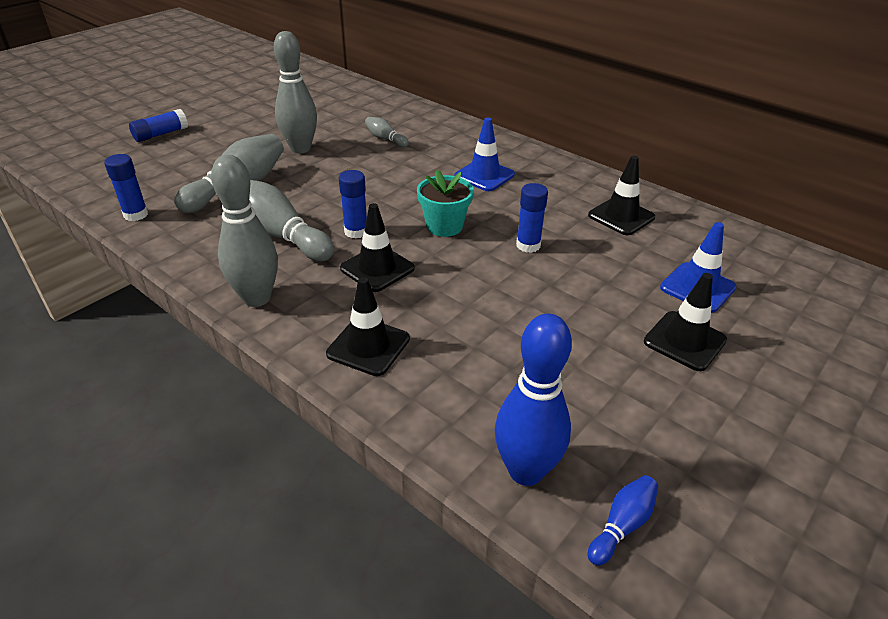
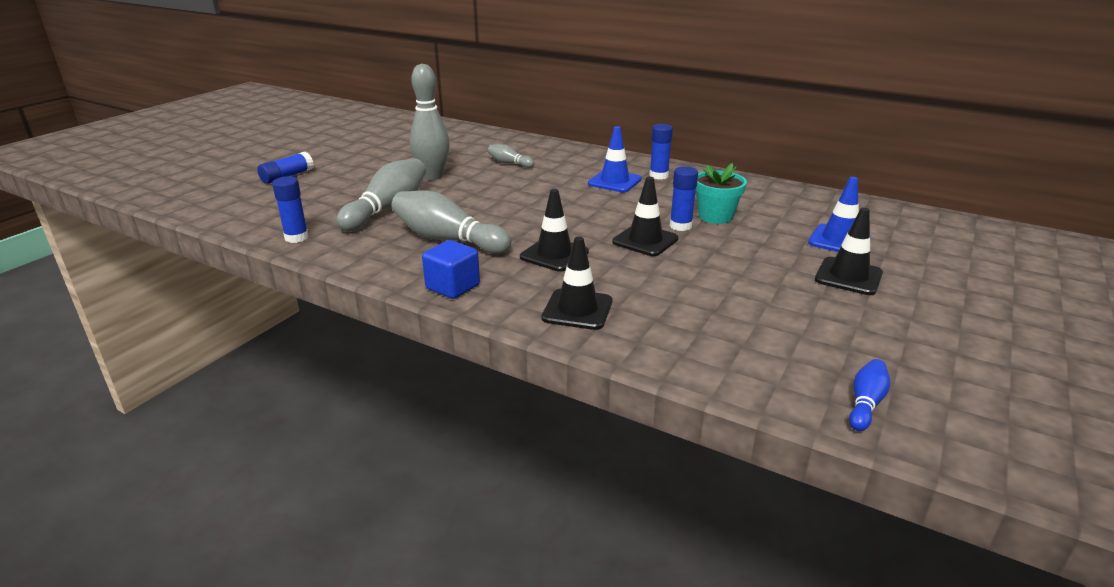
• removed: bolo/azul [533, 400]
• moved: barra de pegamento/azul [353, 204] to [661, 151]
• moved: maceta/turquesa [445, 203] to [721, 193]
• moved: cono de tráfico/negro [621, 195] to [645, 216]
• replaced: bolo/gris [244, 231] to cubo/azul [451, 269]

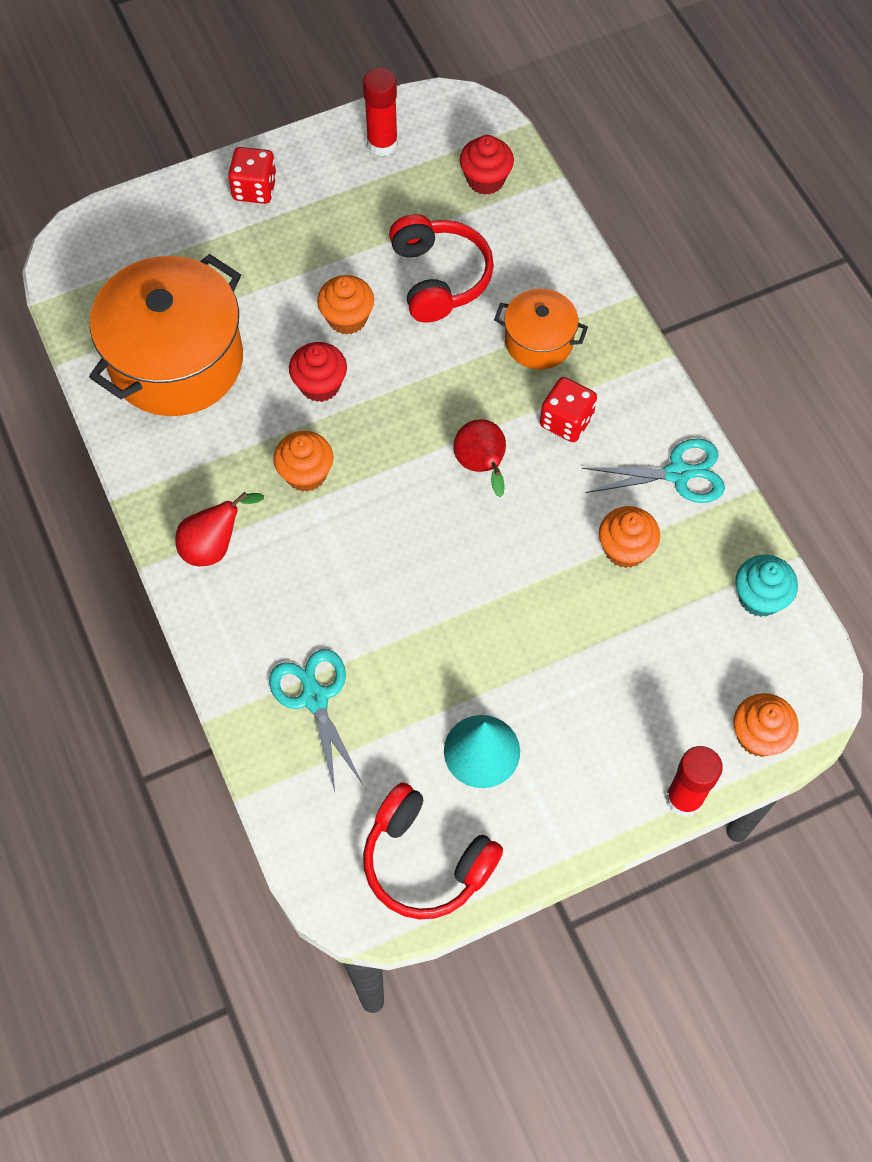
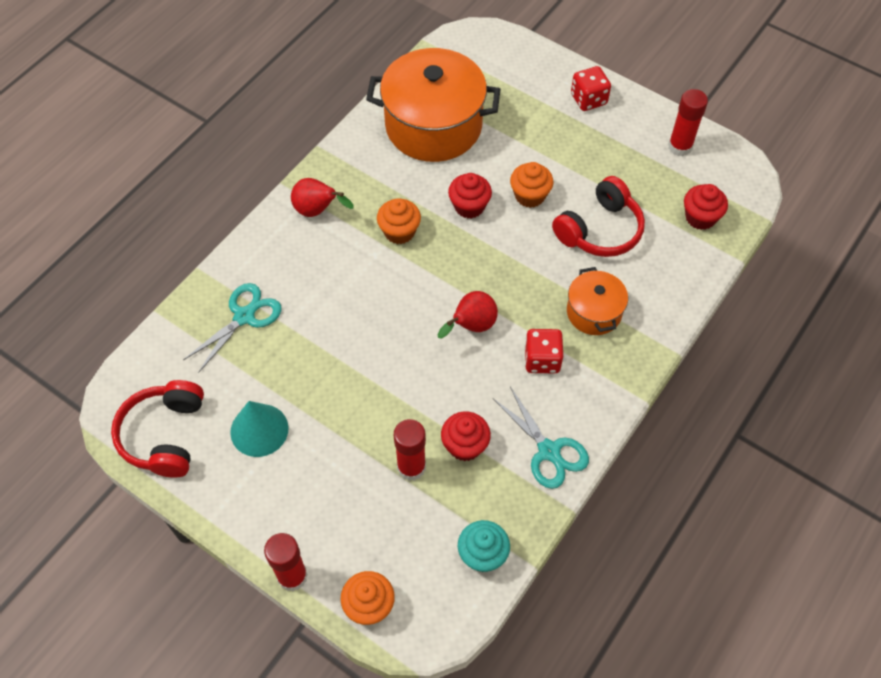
• added: barra de pegamento/rojo [410, 450]
• recoloured: magdalena/naranja [629, 537] to magdalena/rojo [466, 436]

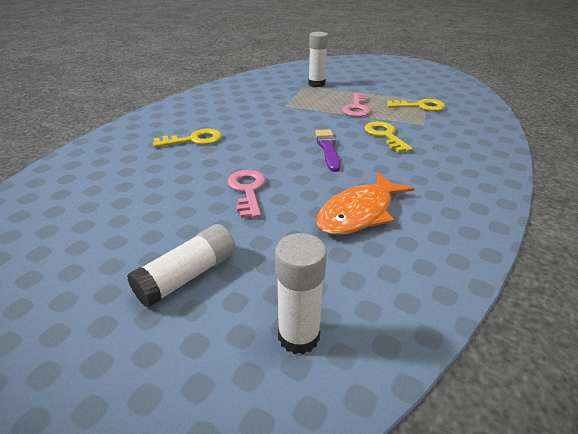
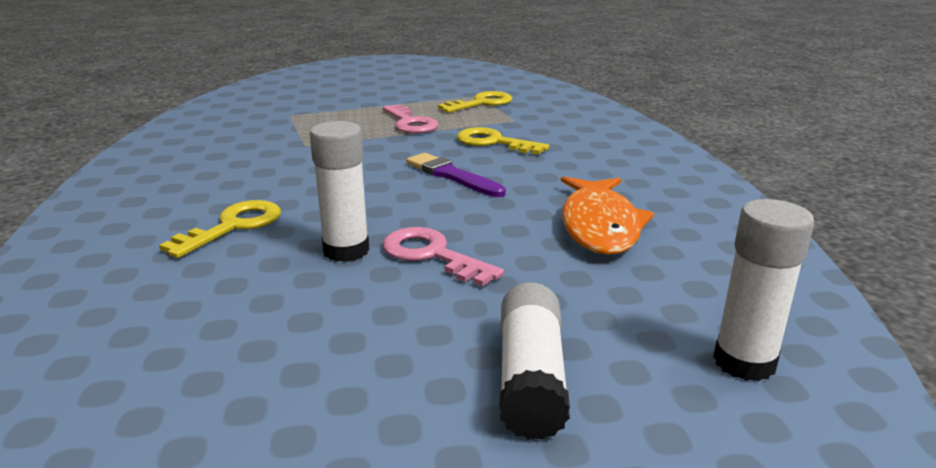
• moved: barra de pegamento/blanco [318, 59] to [340, 191]

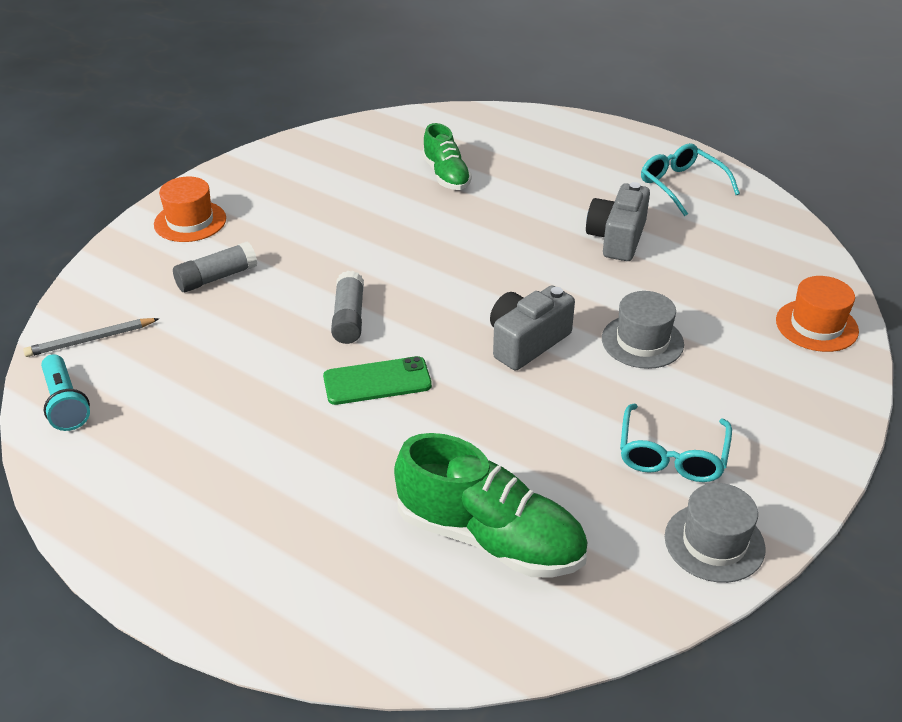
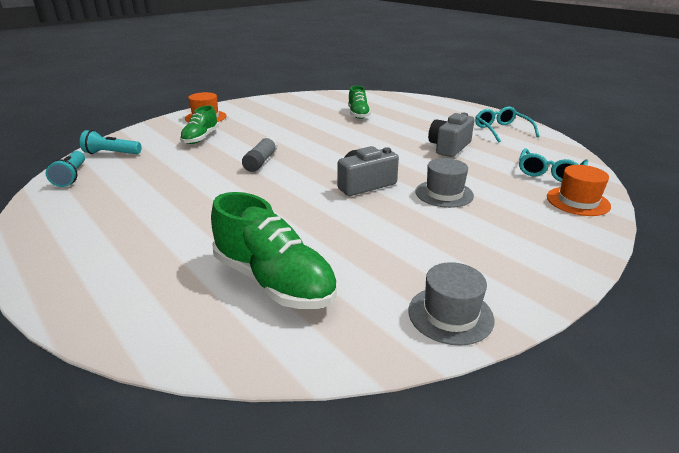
• removed: móvil/verde [377, 380]
• moved: gafas/turquesa [676, 443] to [553, 165]
• replaced: lápiz/gris [91, 337] to lámpara de mano/turquesa [110, 142]
• replaced: barra de pegamento/gris [215, 267] to zapato/verde [199, 124]

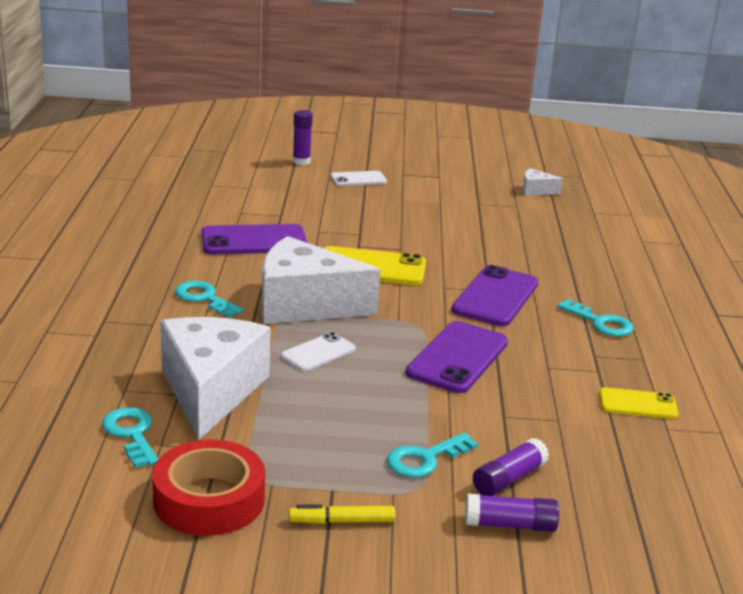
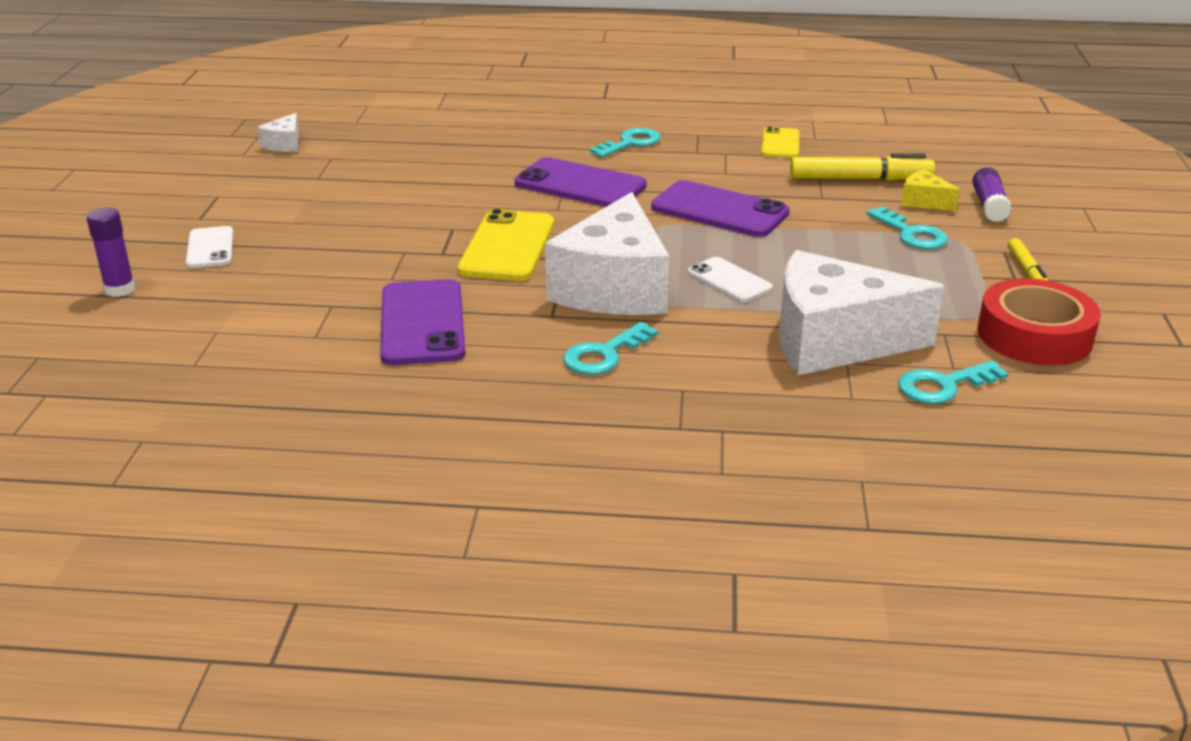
• added: rotulador/amarillo [862, 167]
• replaced: barra de pegamento/morado [511, 467] to queso/amarillo [930, 190]

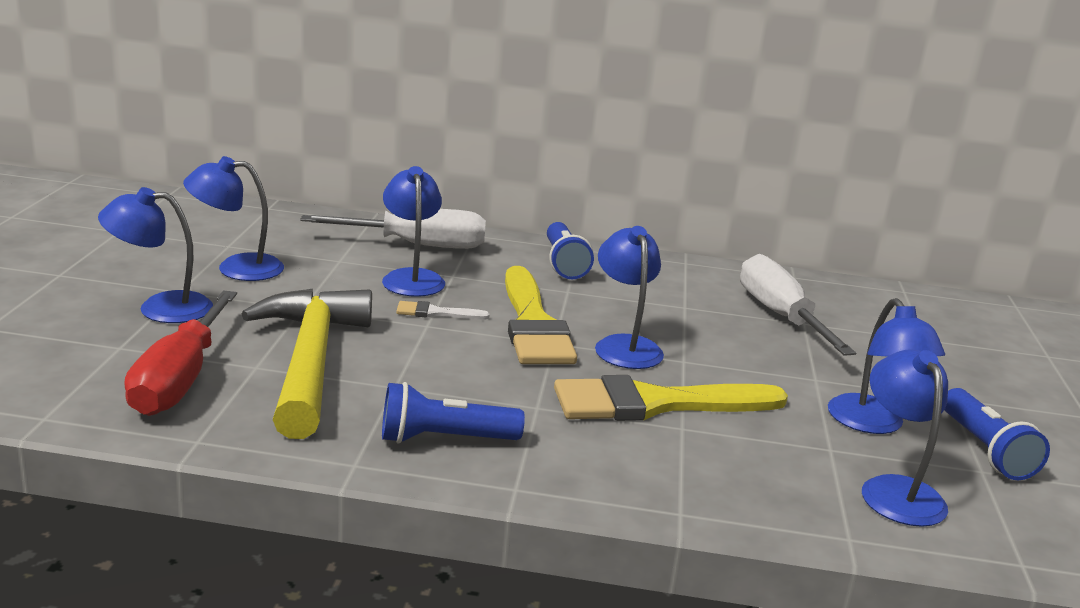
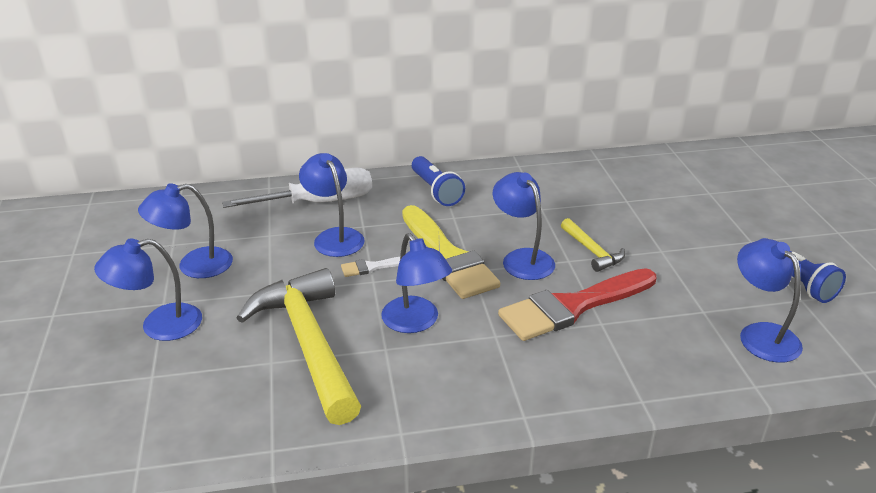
• removed: destornillador/rojo [180, 353]
• removed: lámpara de mano/azul [453, 413]
• removed: destornillador/blanco [798, 305]
• added: martillo/amarillo [593, 245]
• moved: lámpara/azul [886, 366] to [416, 283]
• recoloured: pincel/amarillo [671, 398] to pincel/rojo [577, 304]

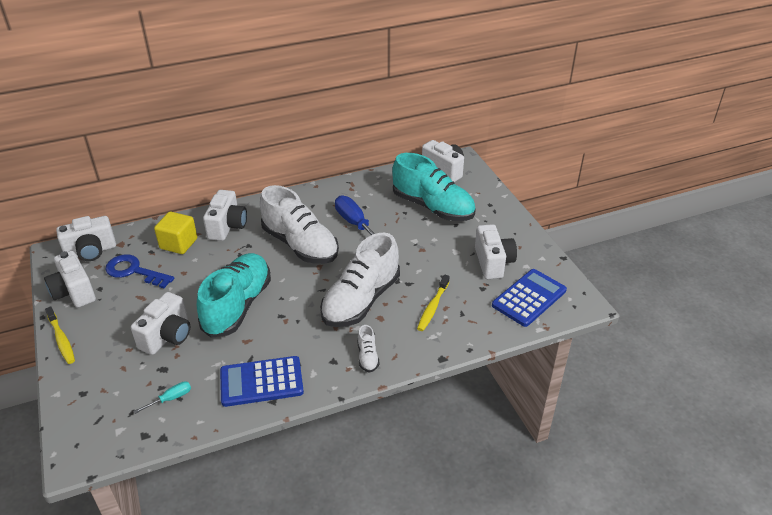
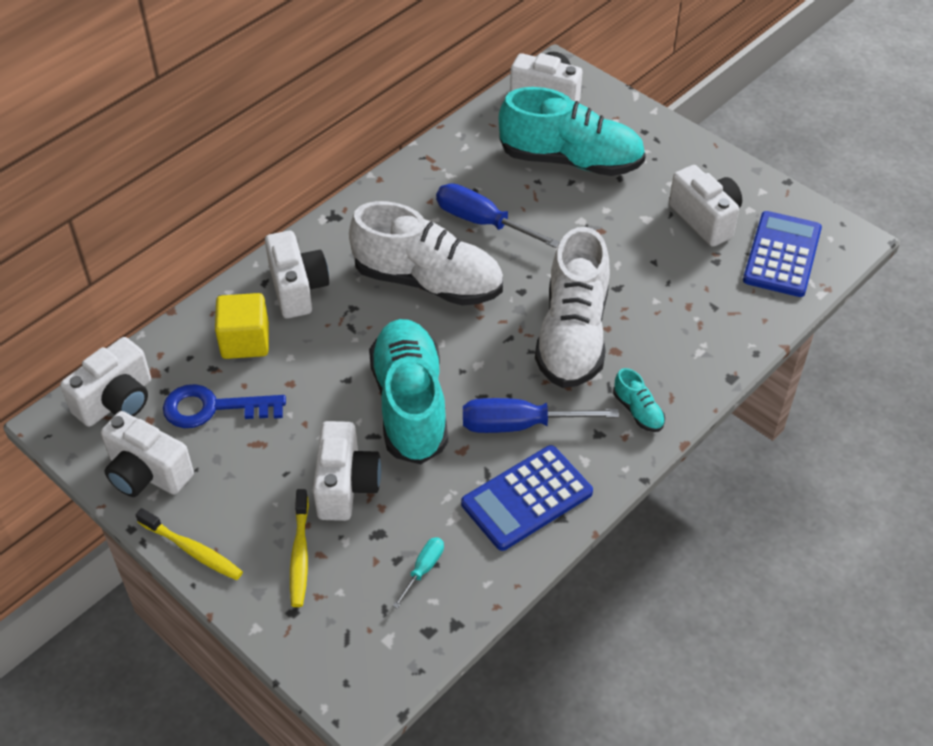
• added: destornillador/azul [541, 415]
• moved: cepillo de dientes/amarillo [433, 302] to [299, 548]
• recoloured: zapato/blanco [368, 349] to zapato/turquesa [639, 400]

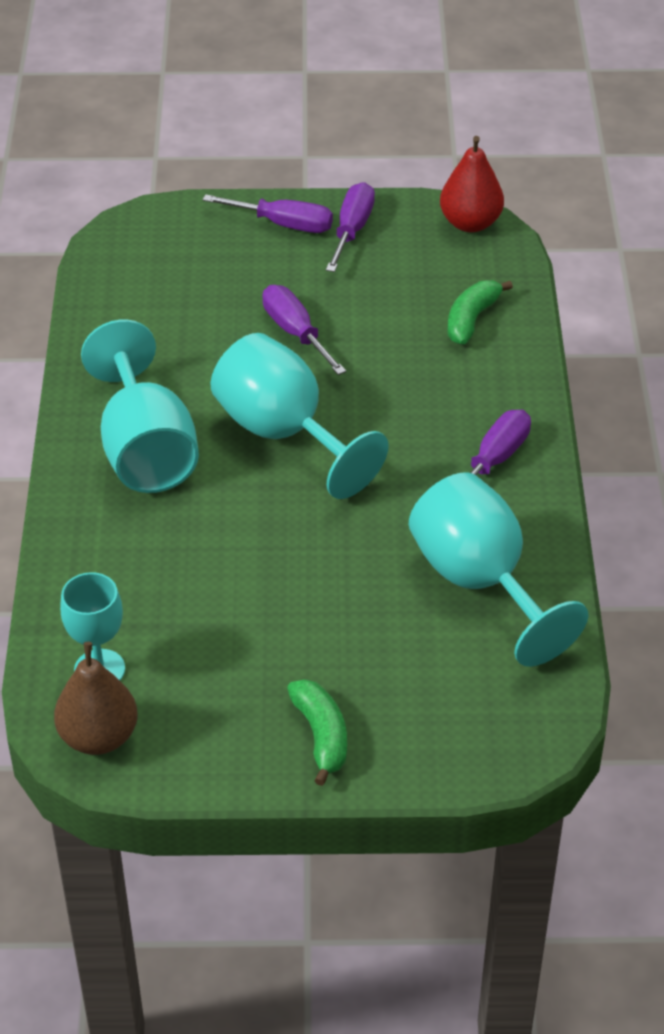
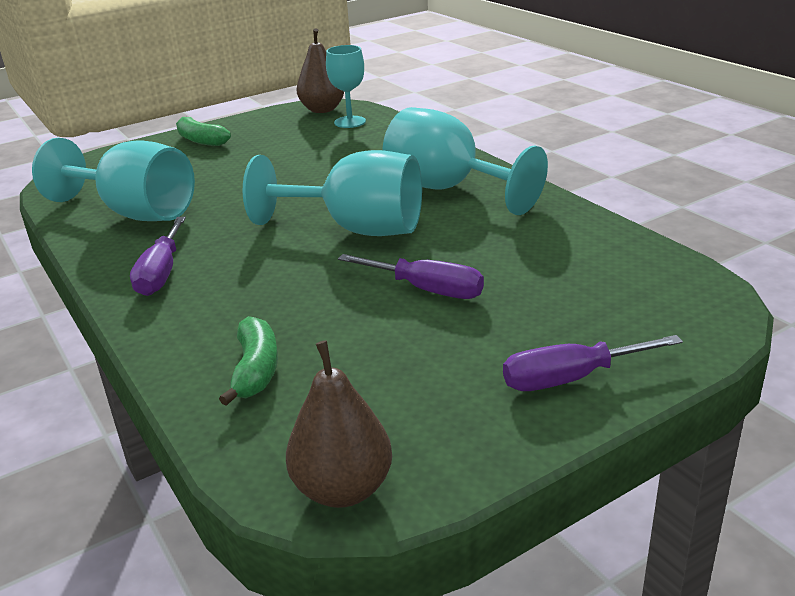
• removed: destornillador/morado [350, 227]
• recoloured: pera/rojo [472, 184] to pera/marrón [339, 424]

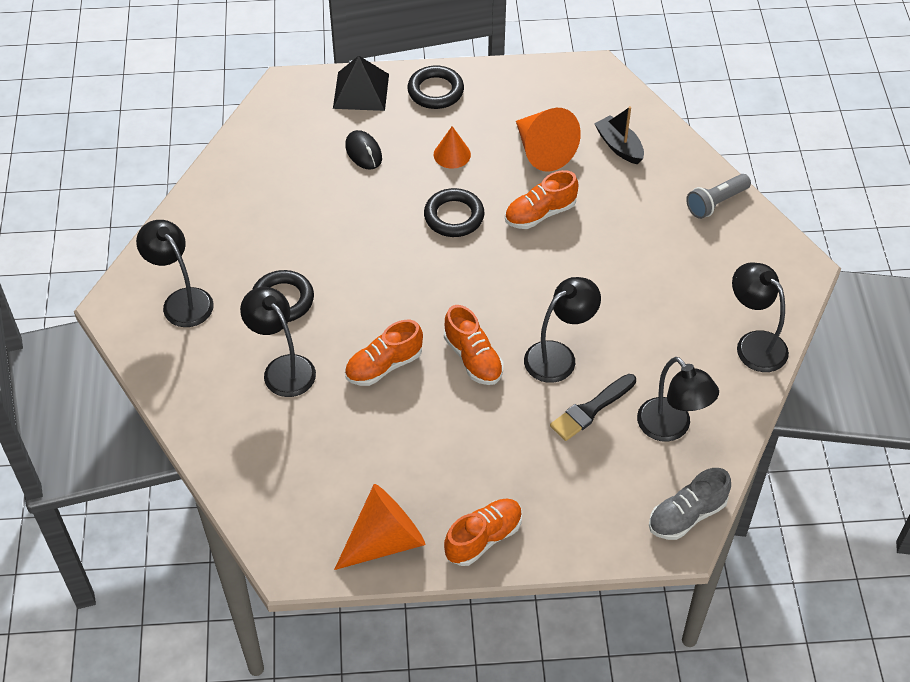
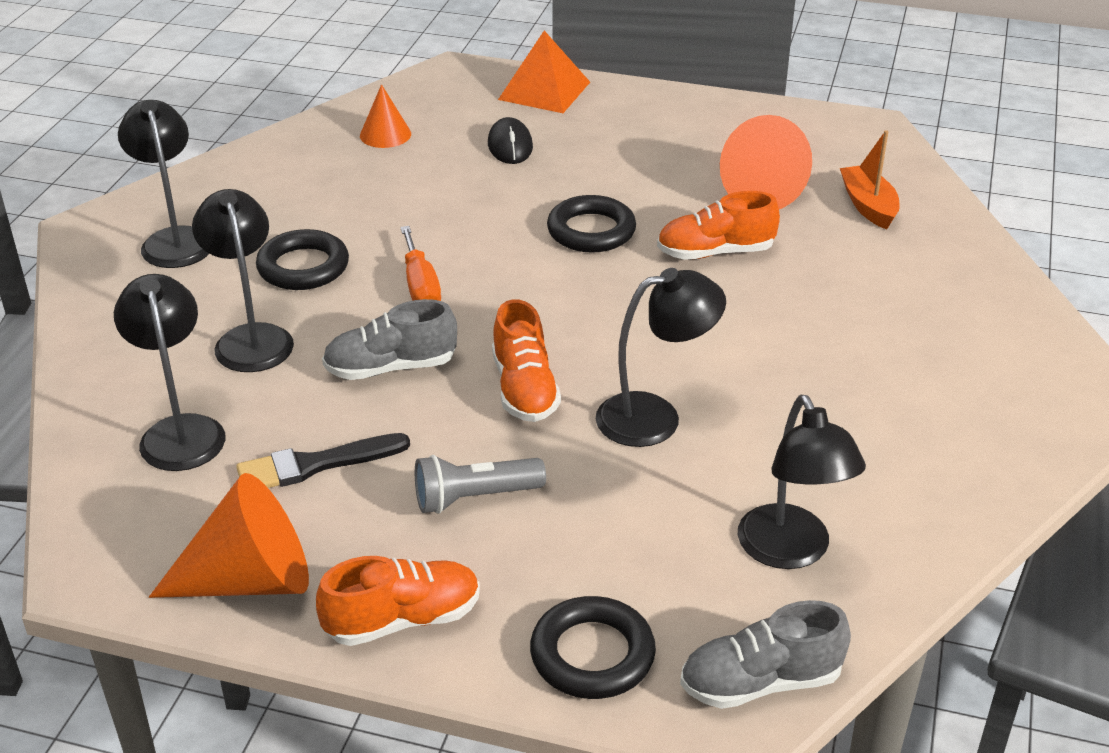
• added: destornillador/naranja [420, 263]
• moved: anillo/negro [435, 87] to [593, 647]
• moved: cono/naranja [452, 147] to [385, 116]
• moved: pincel/negro [593, 407] to [323, 460]
• moved: lámpara de mano/gris [718, 196] to [480, 484]
• moved: lámpara/negro [760, 317] to [169, 372]
• recoloured: pirámide/negro [361, 83] to pirámide/naranja [544, 72]
• recoloured: zapato/naranja [384, 353] to zapato/gris [389, 339]
• recoloured: barco/negro [619, 135] to barco/naranja [870, 179]

